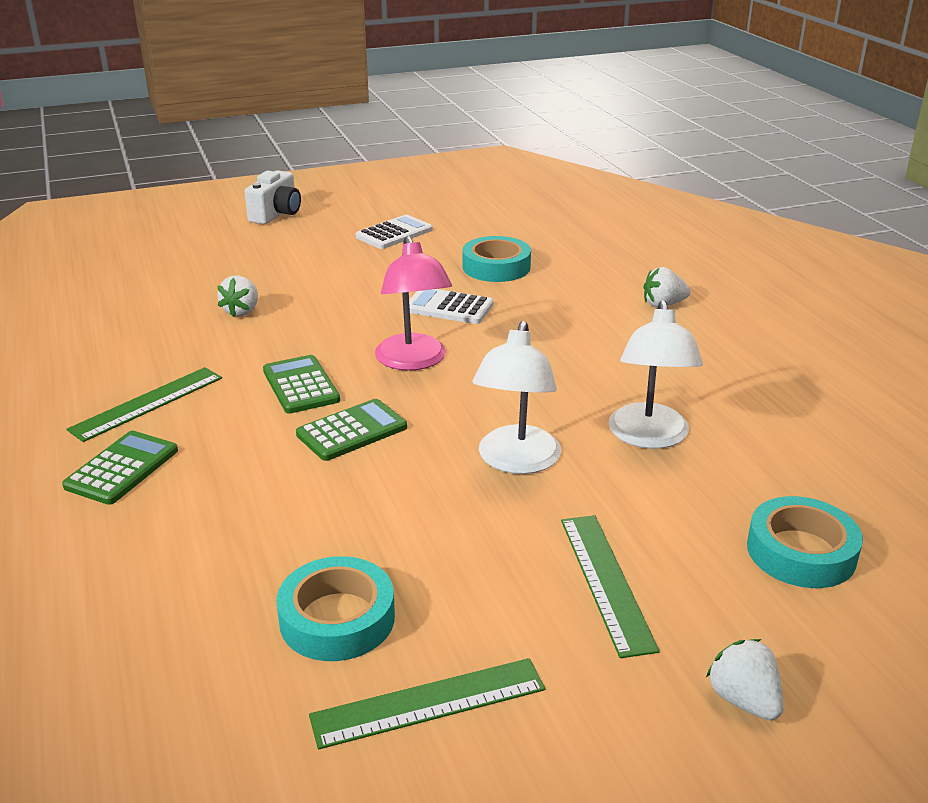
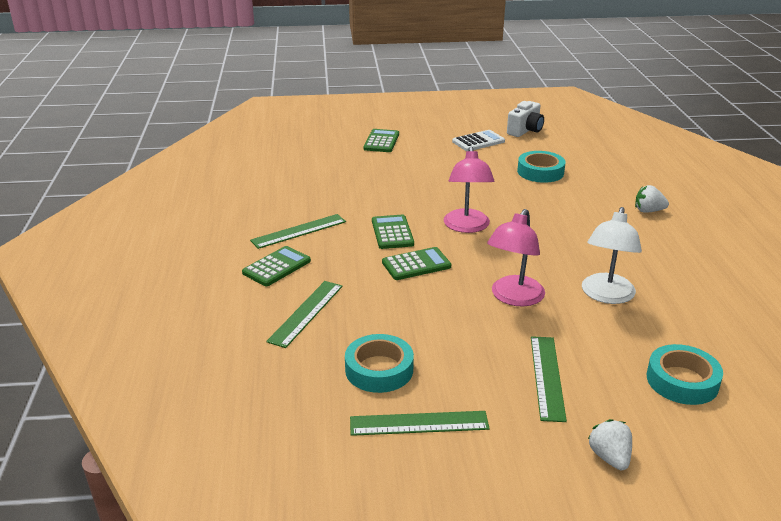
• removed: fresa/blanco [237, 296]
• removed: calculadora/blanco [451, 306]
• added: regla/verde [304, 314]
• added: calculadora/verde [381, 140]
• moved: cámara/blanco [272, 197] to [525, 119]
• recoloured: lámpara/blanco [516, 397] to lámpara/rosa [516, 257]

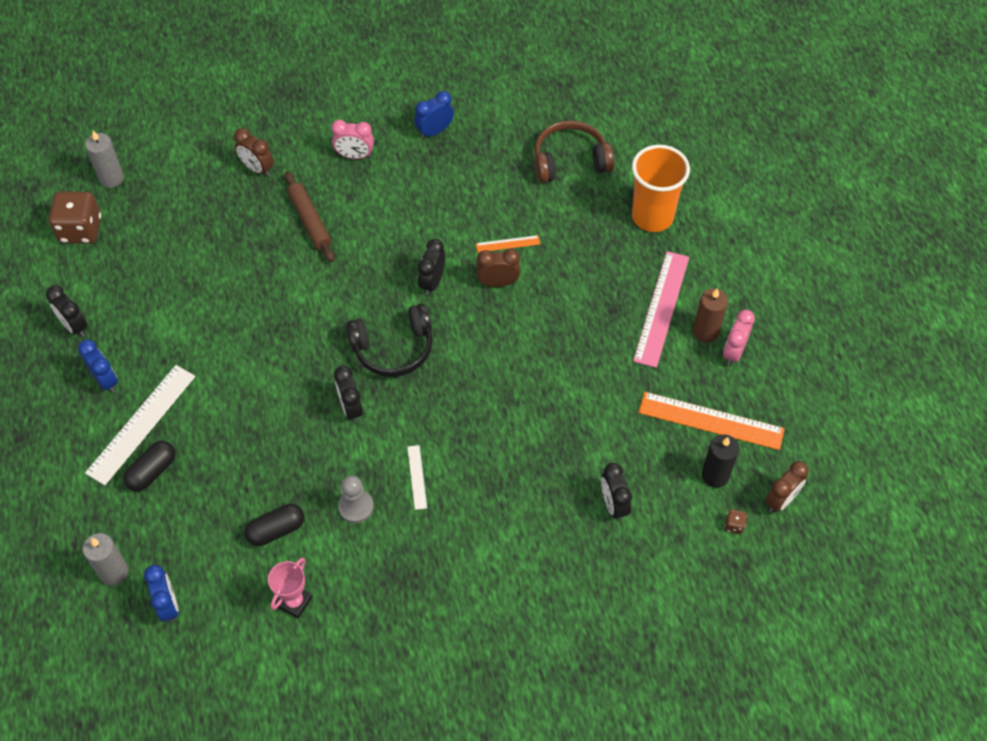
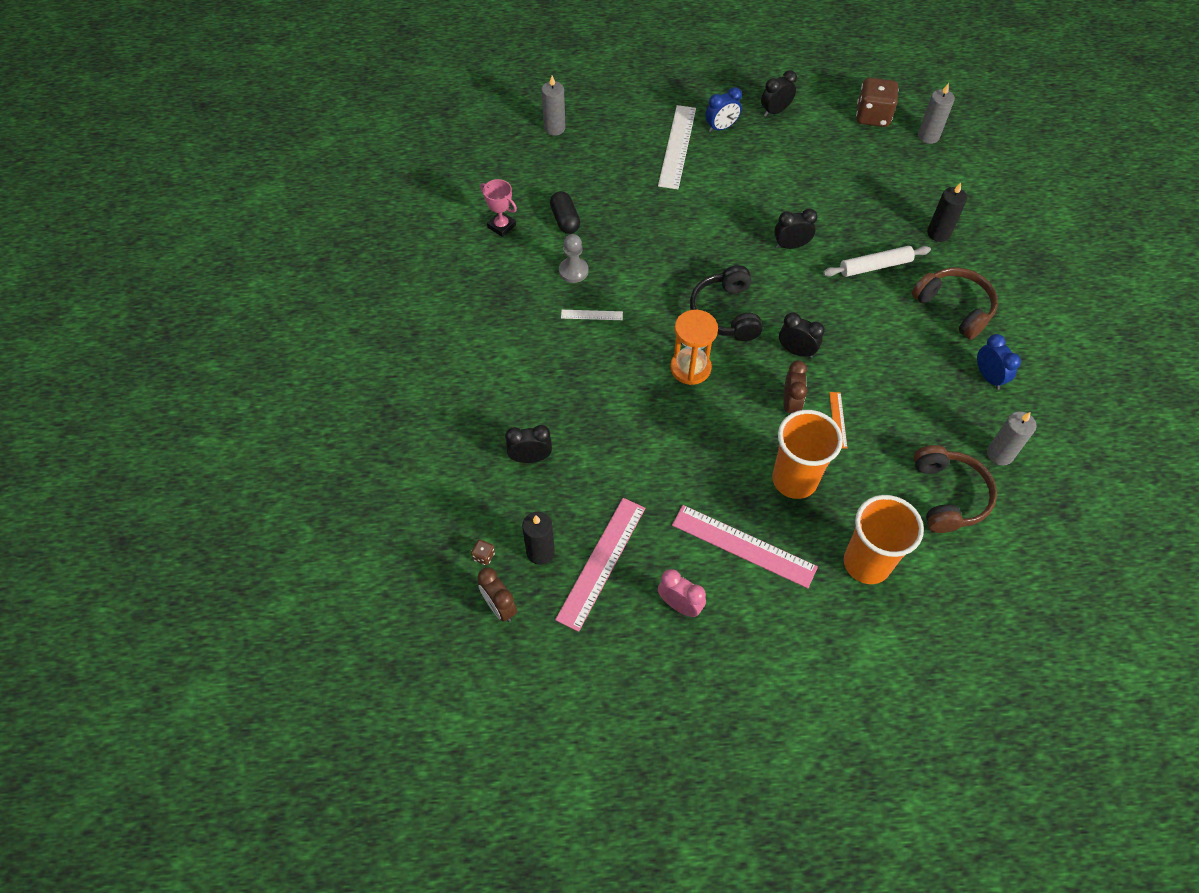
• removed: cápsula/negro [149, 466]
• removed: despertador/azul [161, 594]
• removed: vela/marrón [710, 315]
• added: reloj de arena/naranja [694, 347]
• added: vaso/naranja [807, 454]
• added: vela/gris [1012, 438]
• moved: despertador/negro [348, 394] to [796, 229]
• replaced: despertador/marrón [254, 152] to vela/negro [947, 212]
• replaced: despertador/rosa [352, 139] to auriculares/marrón [955, 303]
• recoloured: rodillo/marrón [310, 216] to rodillo/blanco [877, 261]
• recoloured: regla/naranja [712, 421] to regla/rosa [600, 565]
• turned: regla/blanco [140, 425] = [677, 147] 60 degrees clockwise

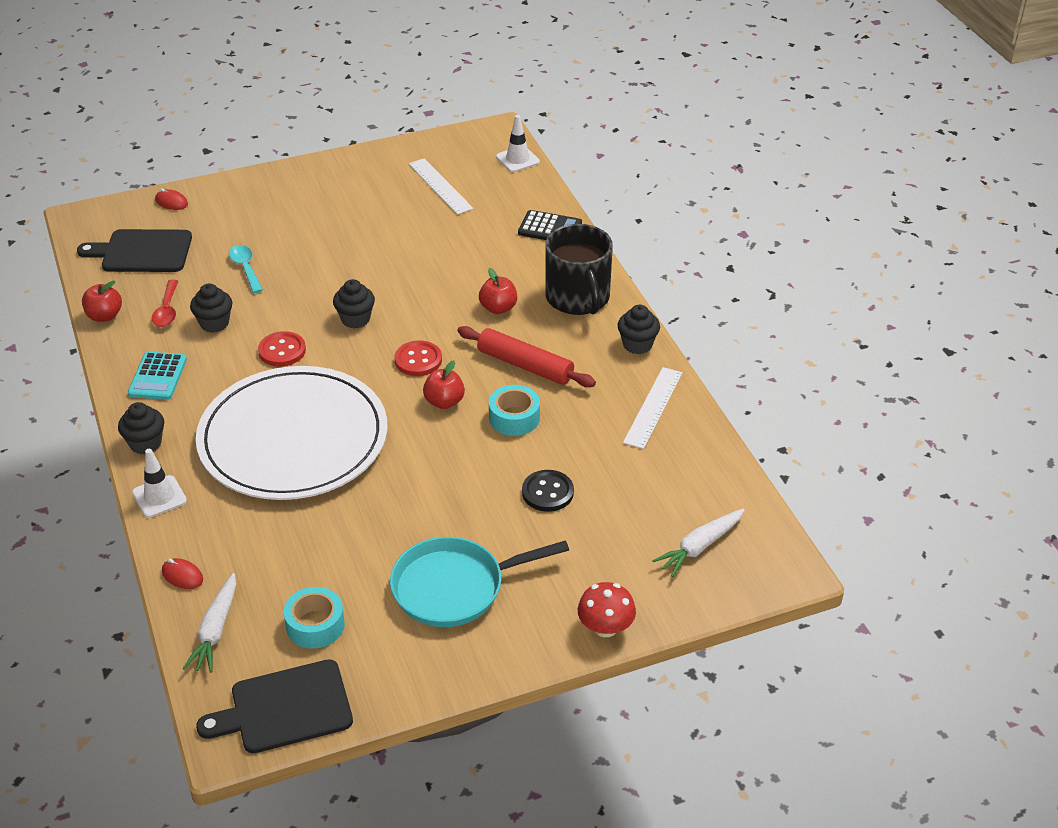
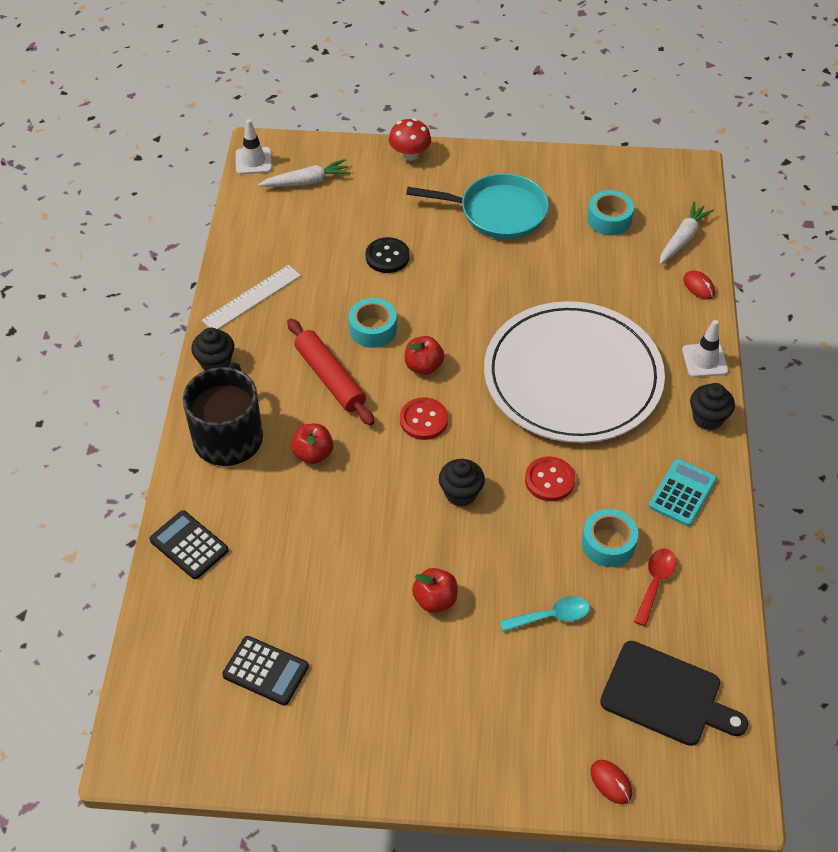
• removed: tabla de cortar/negro [274, 706]
• moved: manzana/rojo [102, 301] to [434, 590]
• moved: cono de tráfico/blanco [518, 143] to [254, 146]
• replaced: magdalena/negro [211, 308] to cinta adhesiva/turquesa [610, 538]
• replaced: regla/blanco [441, 186] to calculadora/negro [265, 670]
• turned: cuchara/turquesa [246, 269] = [545, 614] 105 degrees counterclockwise

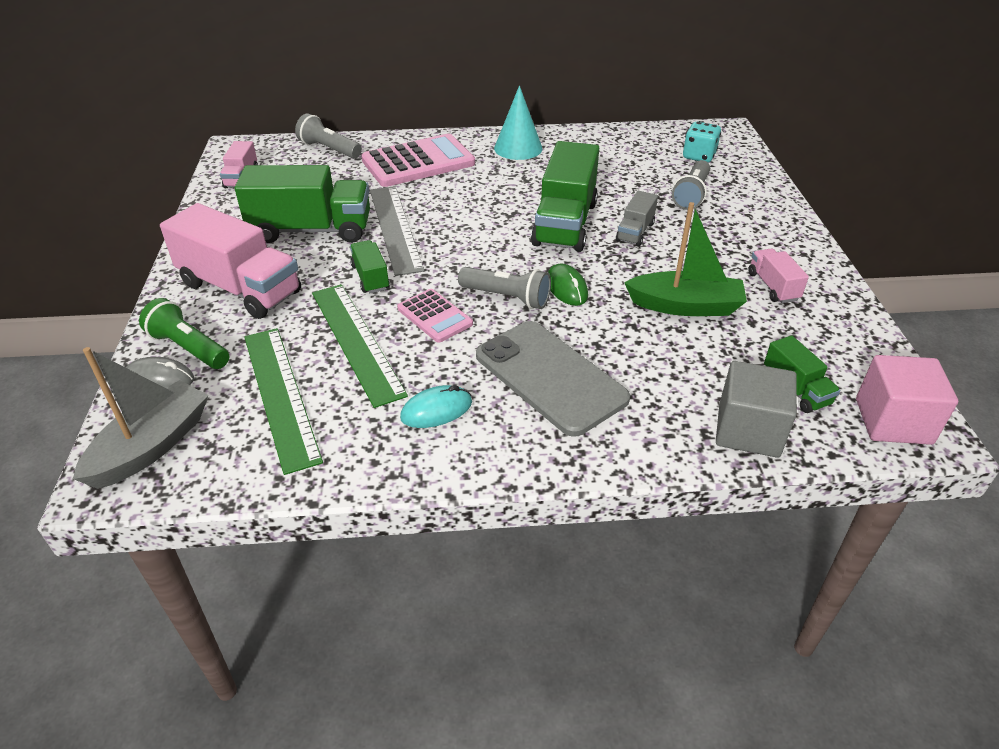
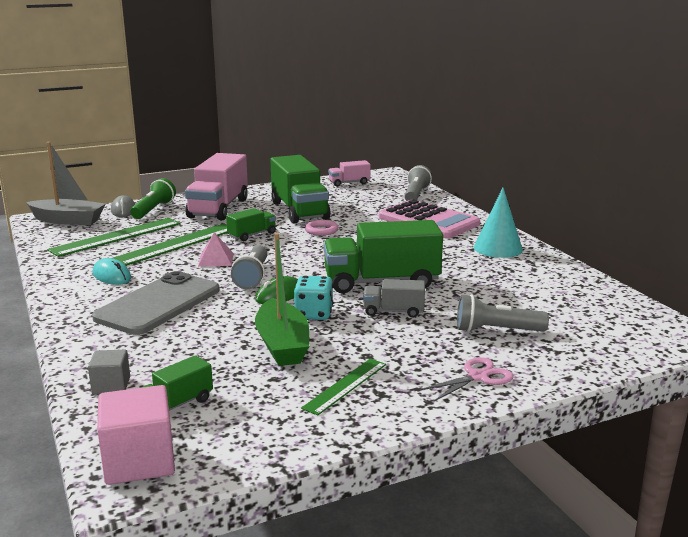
• added: tijeras/rosa [466, 379]
• moved: dado/turquesa [702, 142] to [313, 298]
• replaced: regla/gris [397, 231] to anillo/rosa [321, 228]
• replaced: calculadora/rosa [435, 316] to pirámide/rosa [216, 249]
• replaced: camión/rosa [778, 275] to regla/verde [343, 387]
• resized: cubo/gris [756, 409] = [109, 372] x0.58

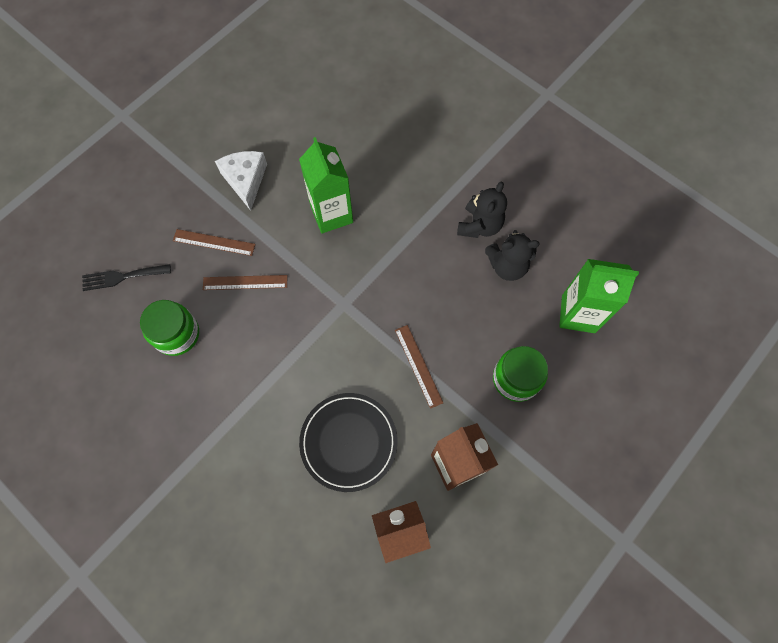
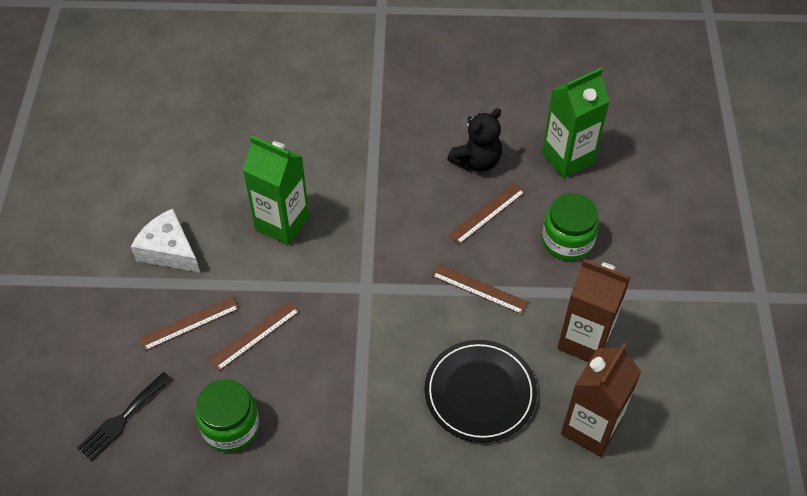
• removed: osito/negro [482, 210]
• added: regla/marrón [486, 213]

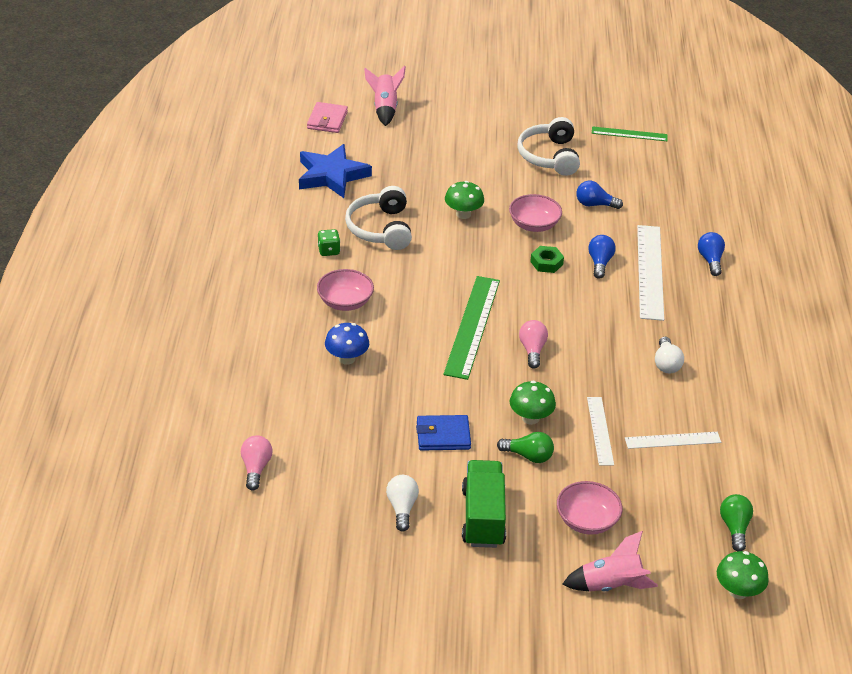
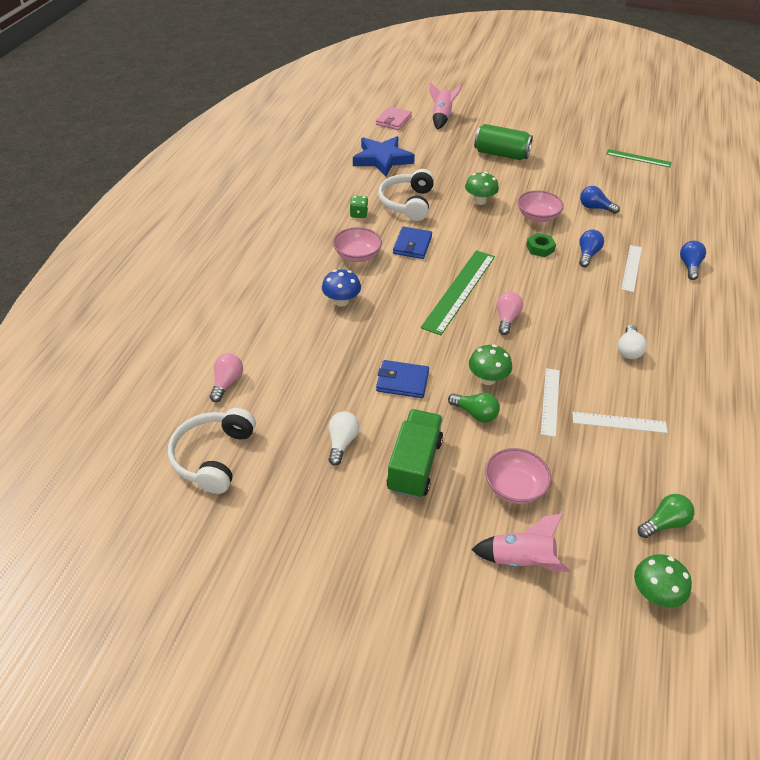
• added: cartera/azul [412, 243]
• added: lata/verde [503, 142]
• moved: auriculares/blanco [548, 146] to [212, 451]
• turned: bombilla/verde [736, 522] = [666, 516] 45 degrees clockwise
• resized: regla/blanco [650, 273] = [631, 268] x0.57

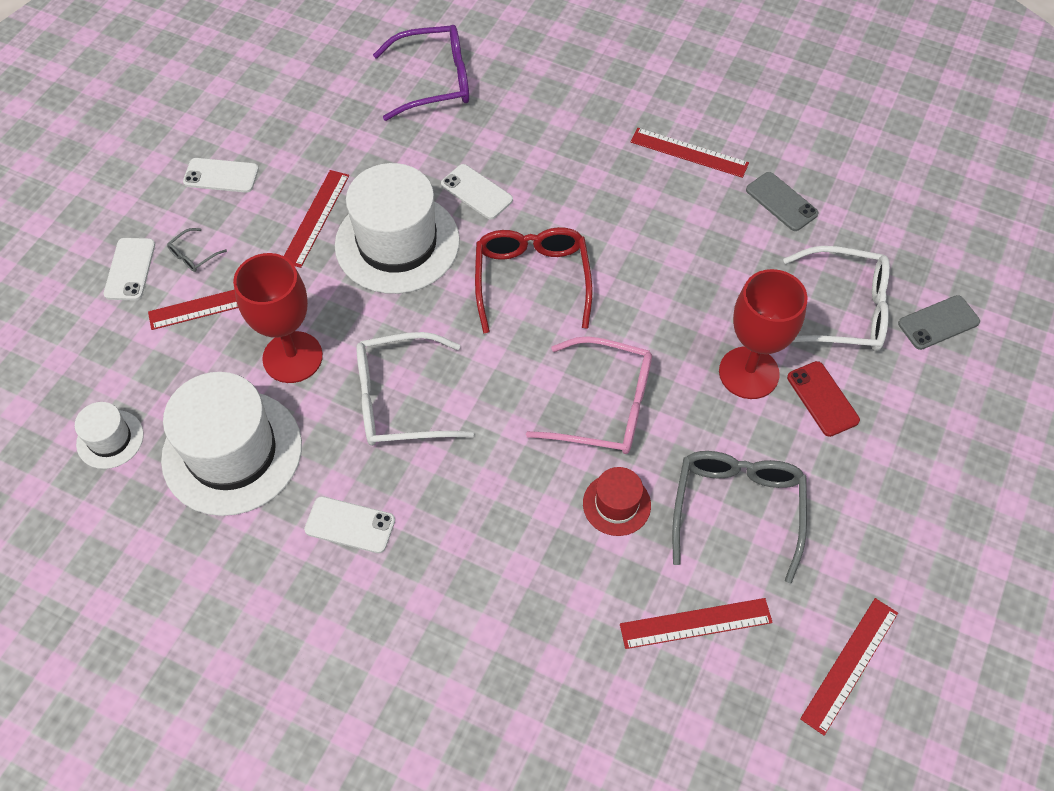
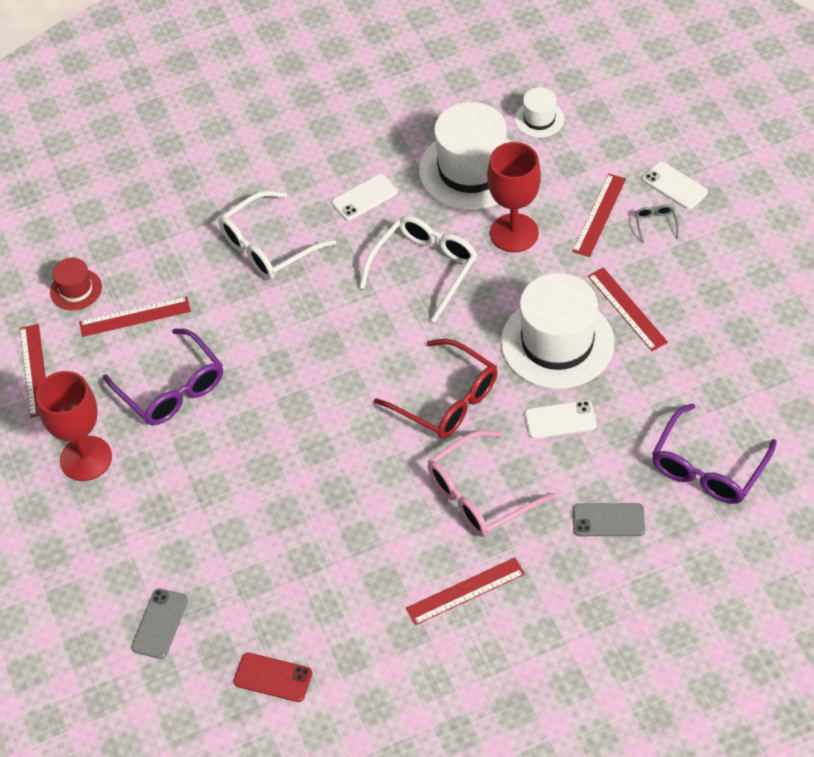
• removed: móvil/blanco [221, 175]
• moved: gafas/rosa [589, 395] to [491, 483]
• moved: sombrero/rojo [617, 501] to [76, 284]
• moved: copa/rojo [763, 334] to [74, 426]
• moved: móvil/gris [782, 201] to [609, 519]
• moved: gafas/blanco [836, 298] to [277, 235]
• moved: móvil/rojo [823, 399] to [272, 677]
• recoloured: gafas/gris [739, 517] to gafas/morado [163, 376]
• turned: regla/rojo [696, 623] = [135, 317] 45 degrees clockwise

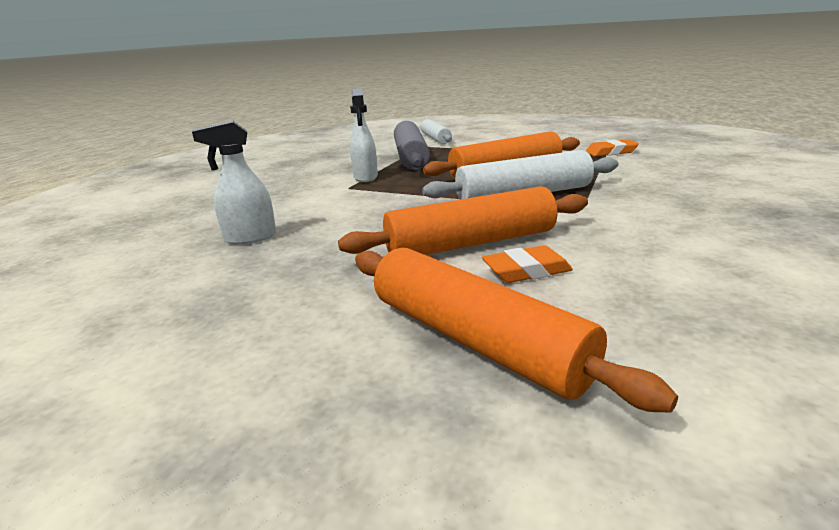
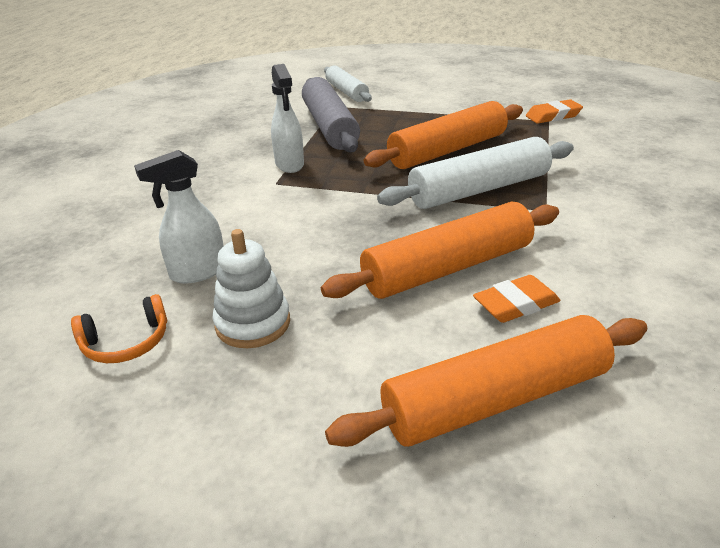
• added: auriculares/naranja [119, 328]
• added: juguete apilable/blanco [251, 288]
• turned: rodillo/naranja [516, 330] = [486, 381] 60 degrees counterclockwise

